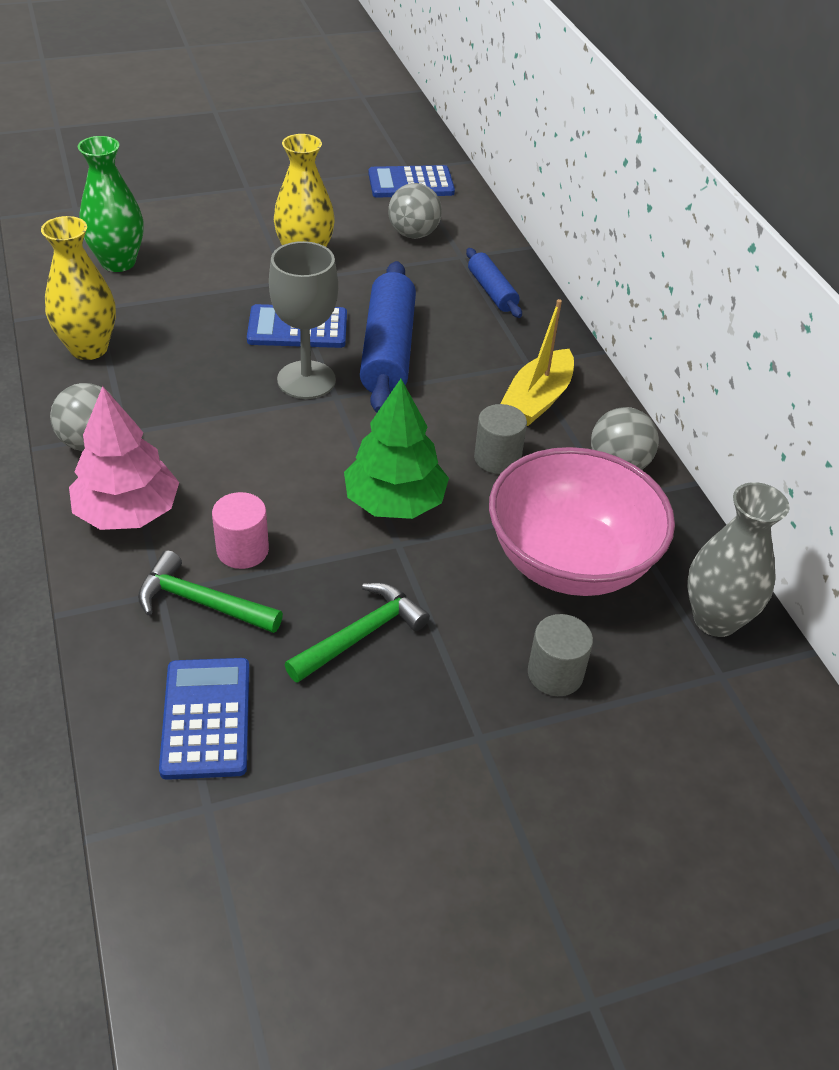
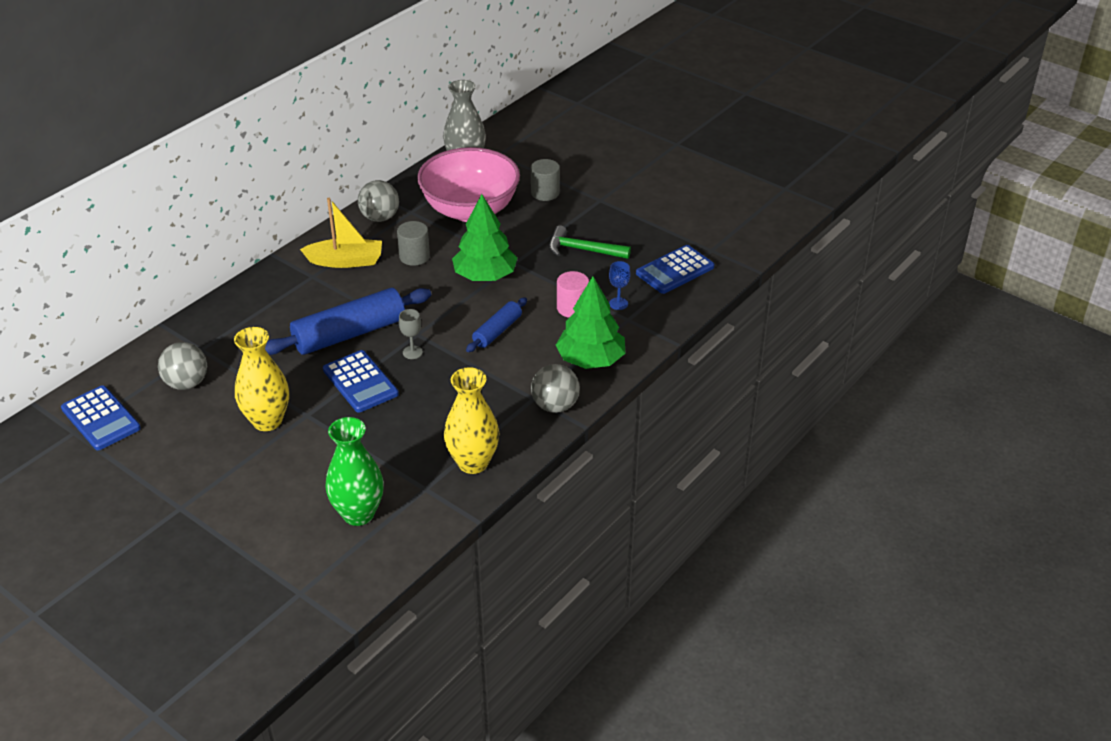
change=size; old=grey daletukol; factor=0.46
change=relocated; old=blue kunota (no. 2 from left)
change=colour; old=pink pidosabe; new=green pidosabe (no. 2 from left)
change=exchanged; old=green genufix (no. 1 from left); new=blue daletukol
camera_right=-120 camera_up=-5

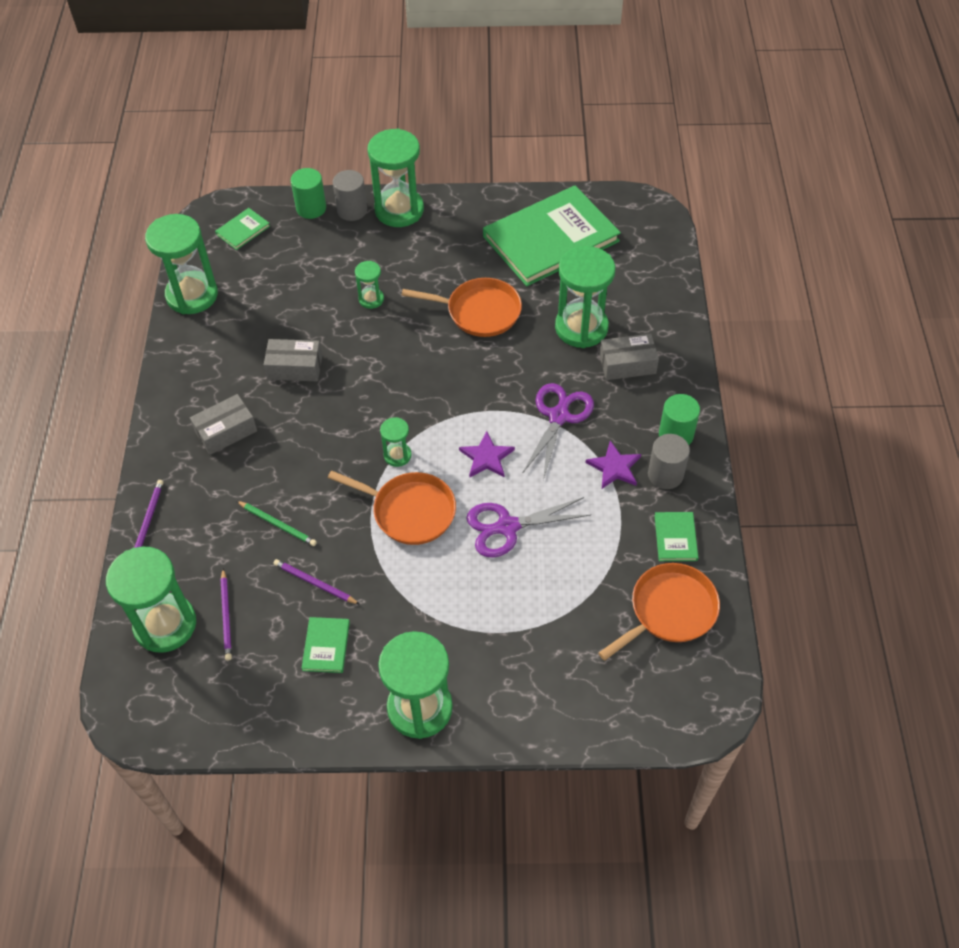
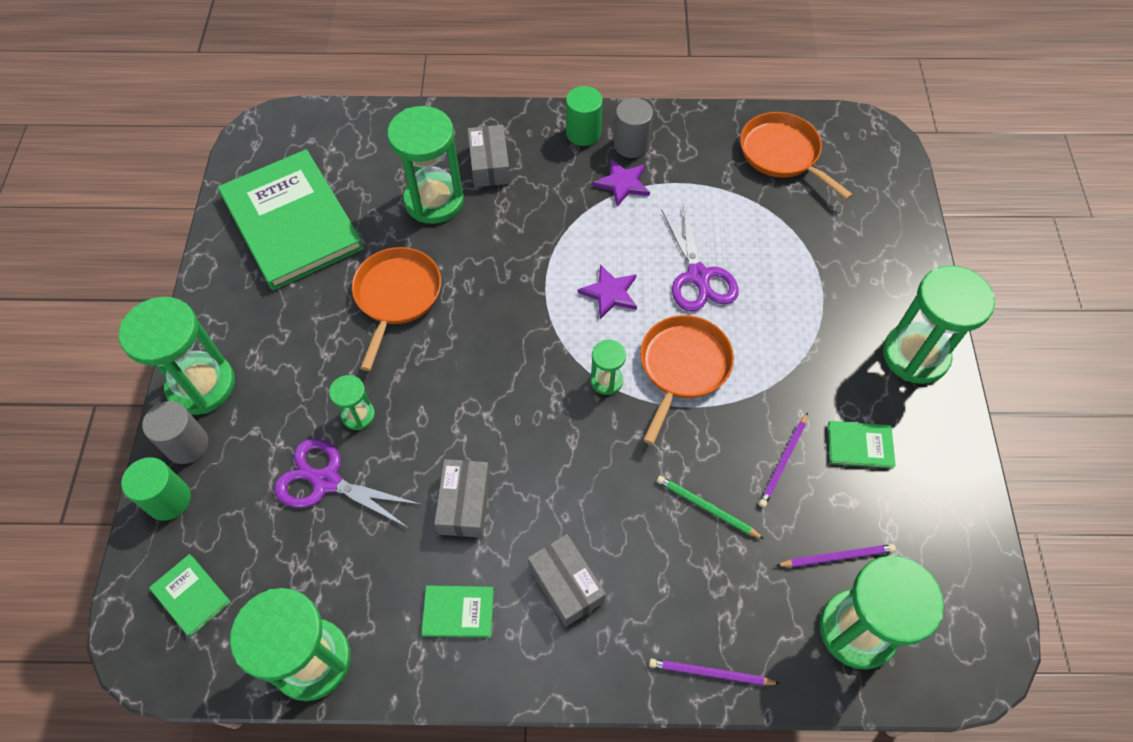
change=relocated; old=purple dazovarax (no. 2 from left in the first image); new=purple dazovarax (no. 1 from left)
change=spun; old=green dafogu; degrees=-90
change=relocated; old=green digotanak (no. 4 from left in the first image); new=green digotanak (no. 3 from left)
camera_right=-90 camera_up=5

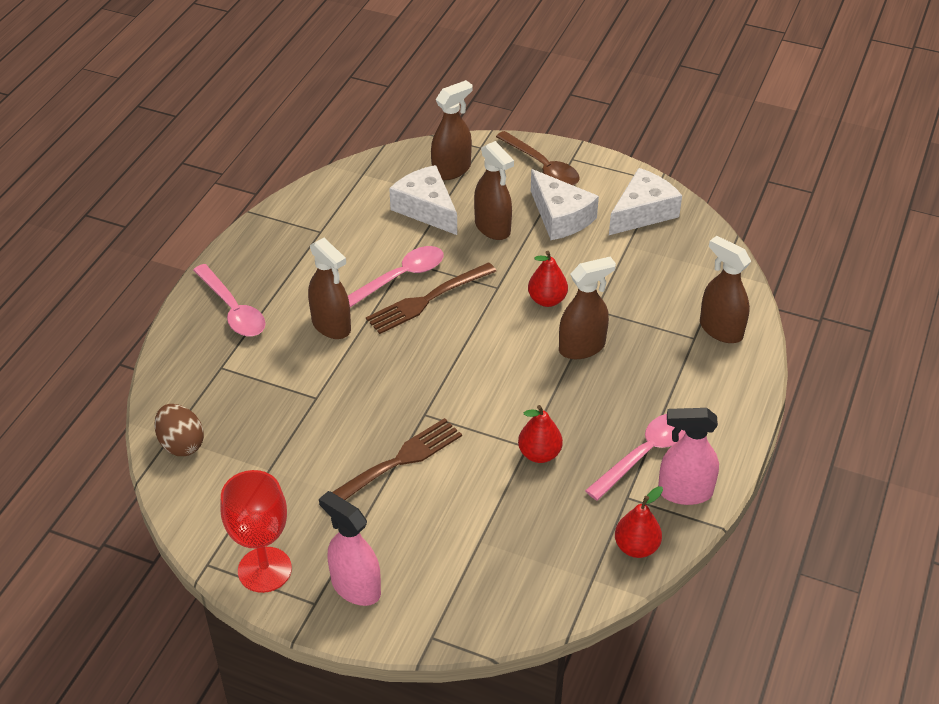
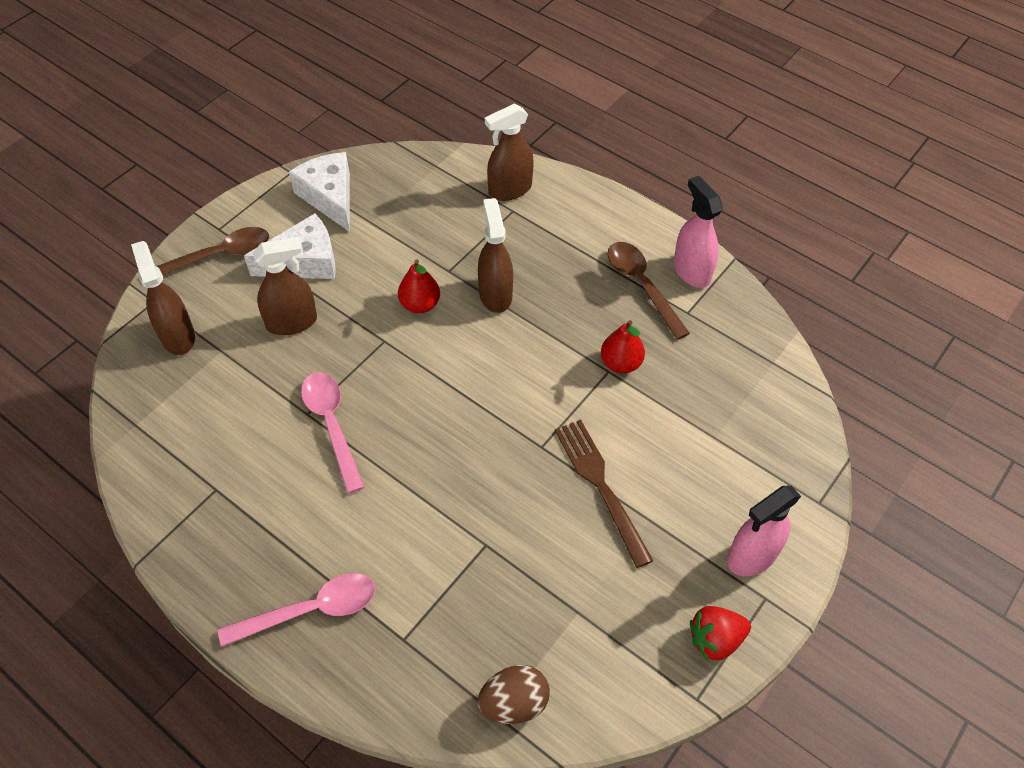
change=missing; old=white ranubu (no. 1 from left)
change=missing; old=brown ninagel (no. 1 from left)
change=missing; old=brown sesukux (no. 2 from left)
change=spun; old=pink ninagel (no. 2 from left in the first image); degrees=135
change=colour; old=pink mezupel (no. 3 from left); new=brown mezupel (no. 2 from left)
change=exchanged; old=red daletukol; new=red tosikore
change=missing; old=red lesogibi (no. 3 from left)
camera_right=-75 camera_up=10

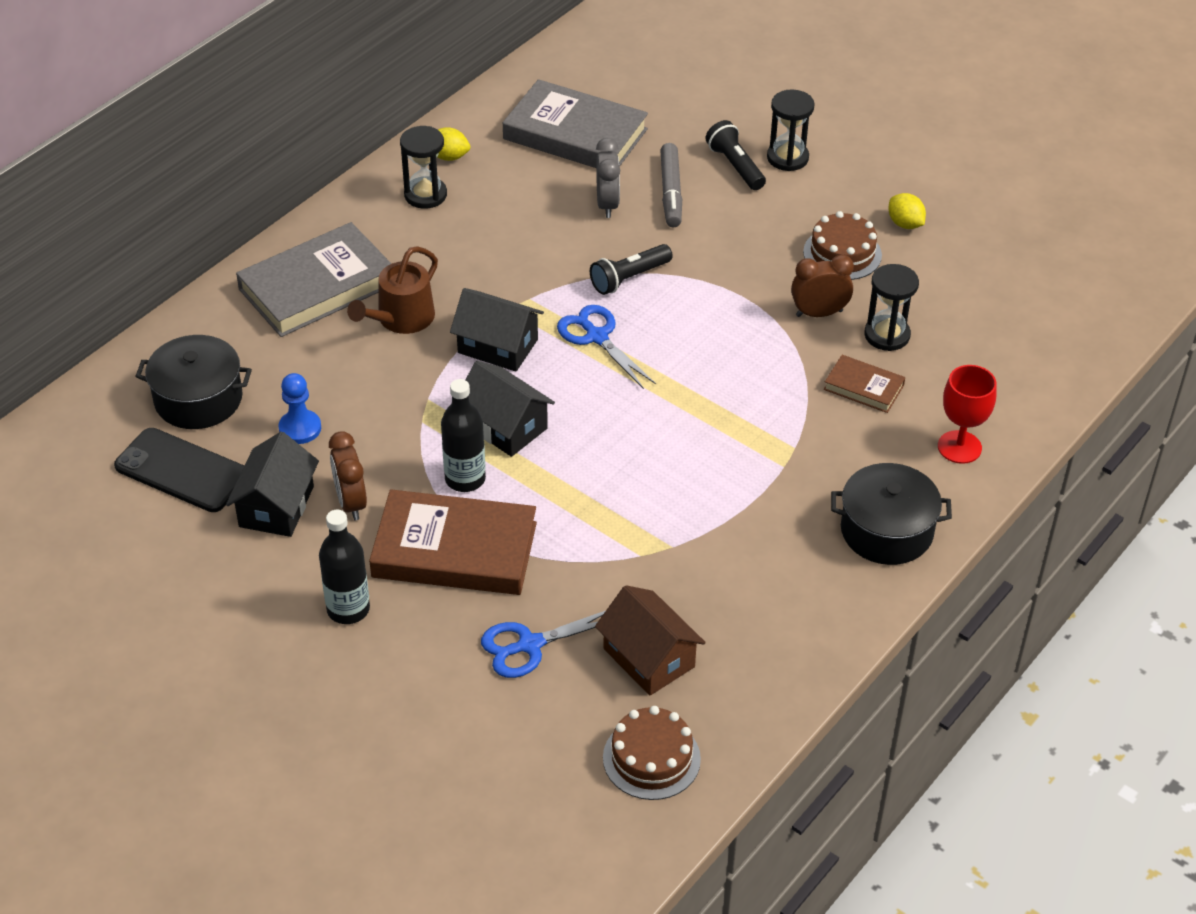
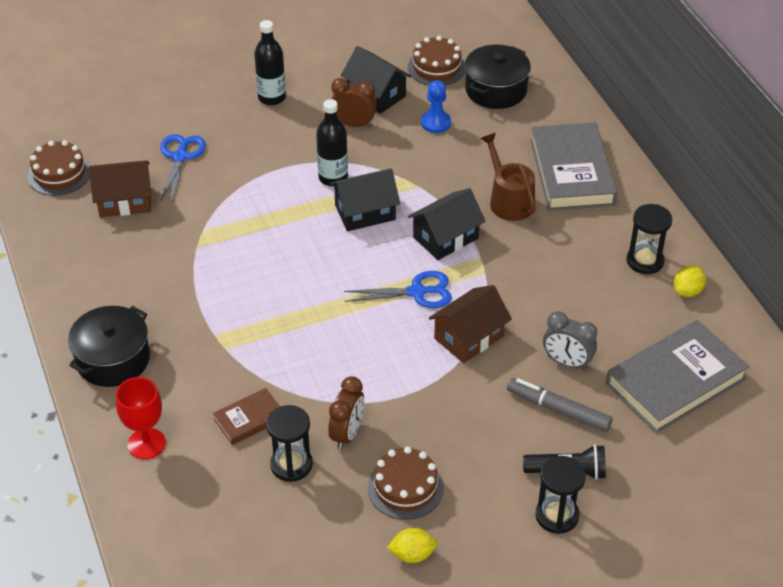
change=exchanged; old=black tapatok (no. 1 from left); new=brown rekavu (no. 2 from left)
change=exchanged; old=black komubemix; new=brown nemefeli (no. 3 from left)
change=missing; old=brown digotanak (no. 1 from left)
camera_right=120 camera_up=0

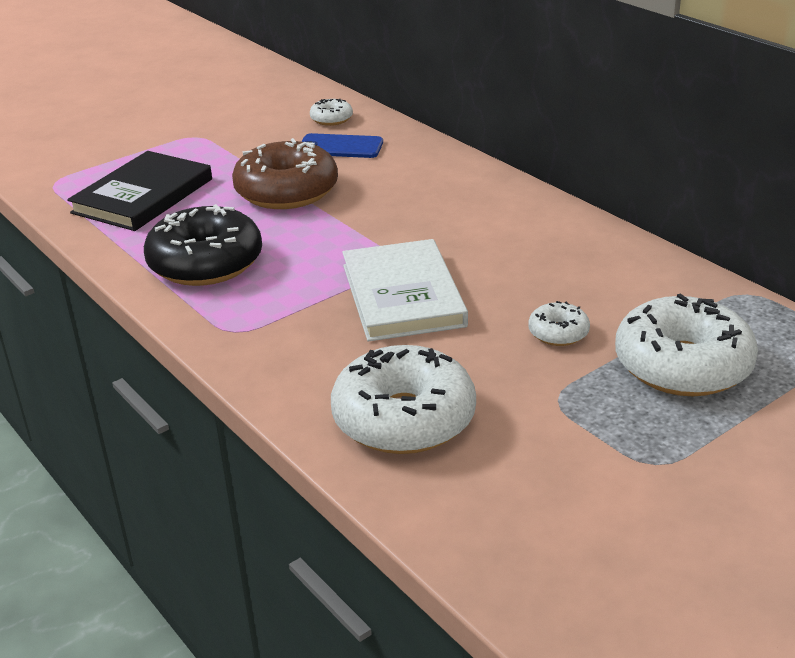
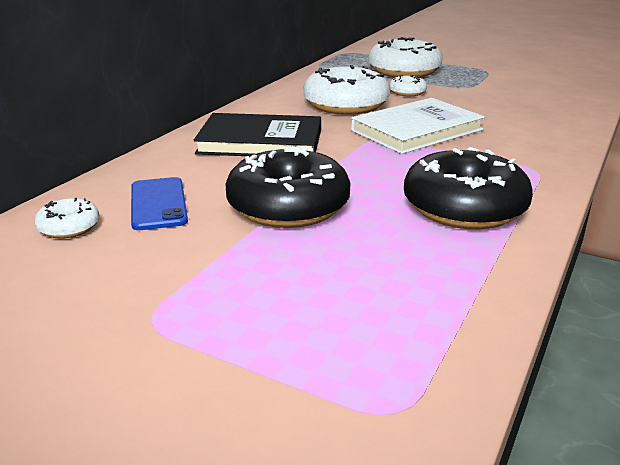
change=colour; old=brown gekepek; new=black gekepek (no. 1 from left)
change=relocated; old=black digotanak
change=relocated; old=white gekepek (no. 2 from left)
camera_right=-115 camera_up=-5

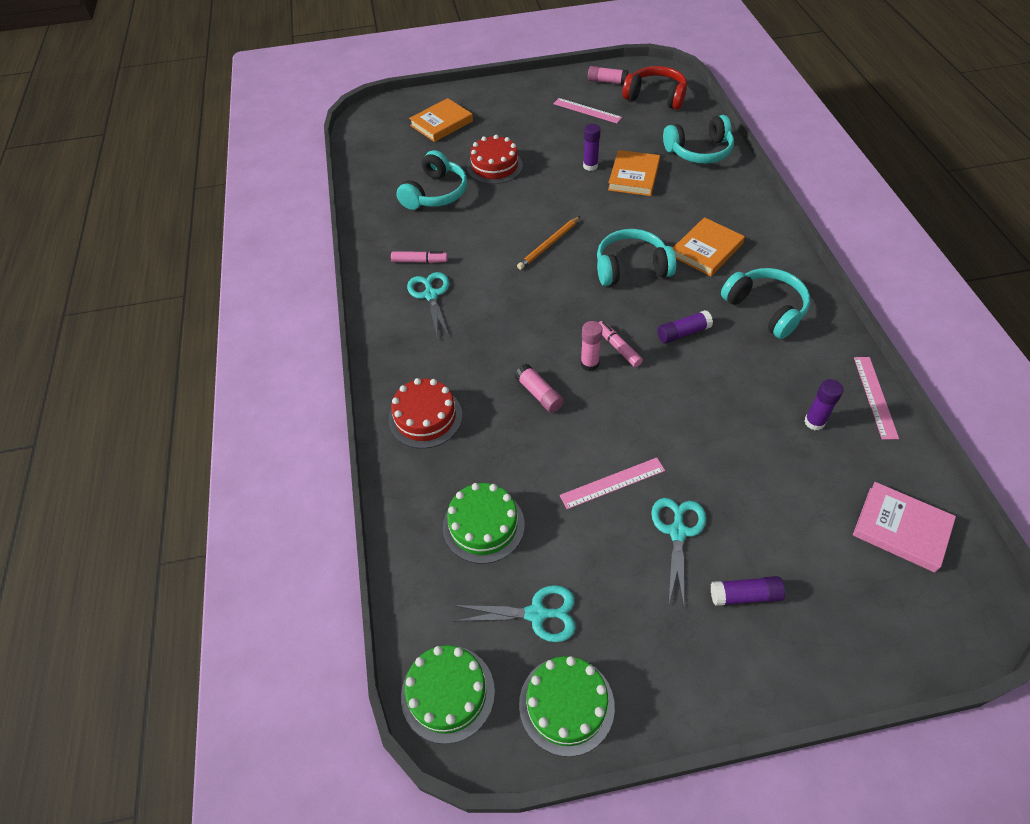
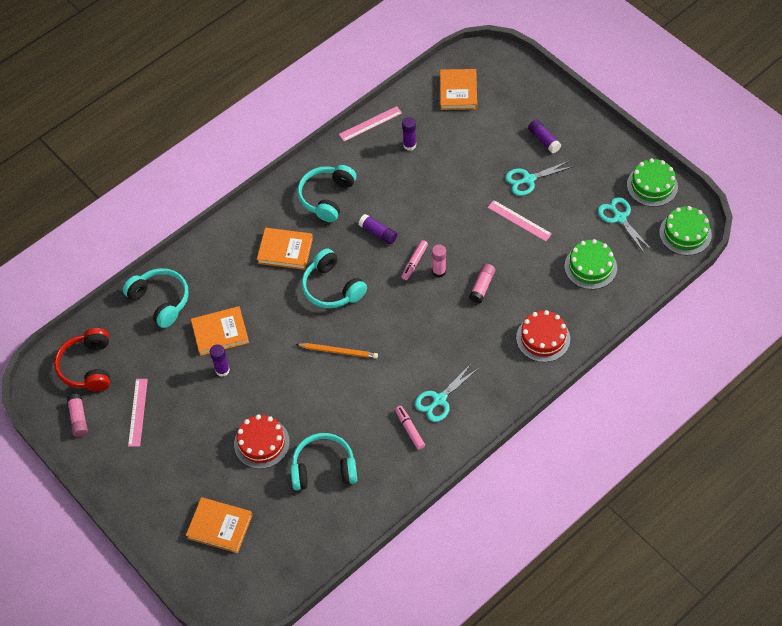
change=colour; old=pink digotanak; new=orange digotanak (no. 4 from left)
camera_right=-120 camera_up=5

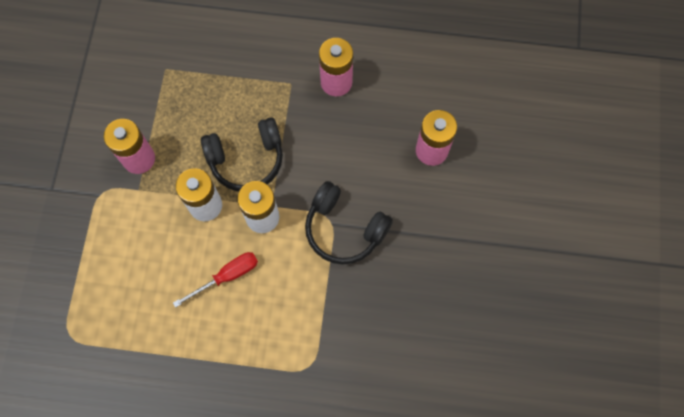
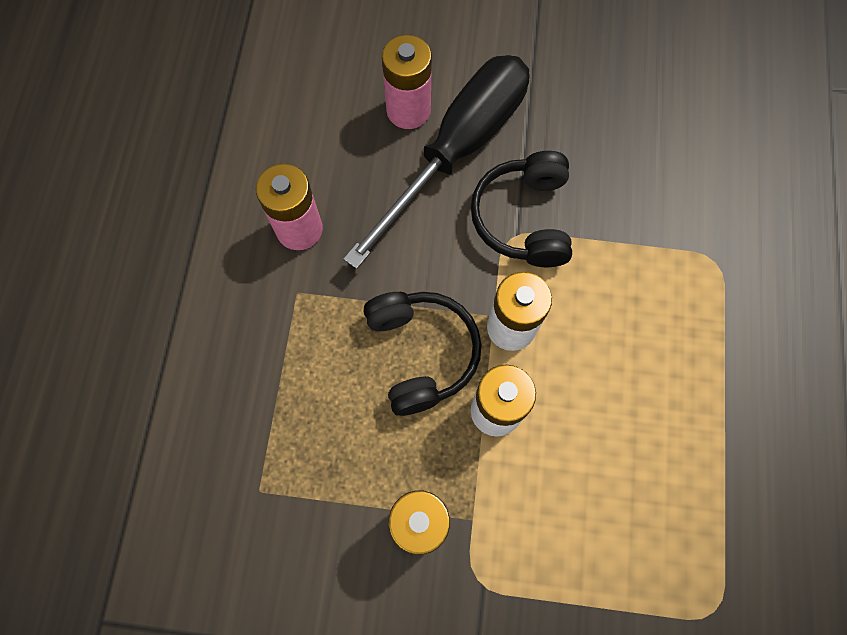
change=spun; old=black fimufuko (no. 2 from left); degrees=150
change=missing; old=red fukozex
change=appeared; new=black fukozex
camera_right=-90 camera_up=0

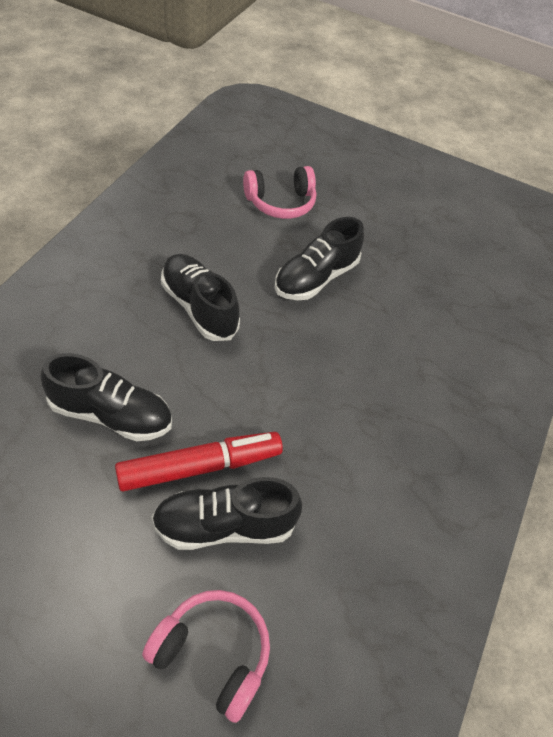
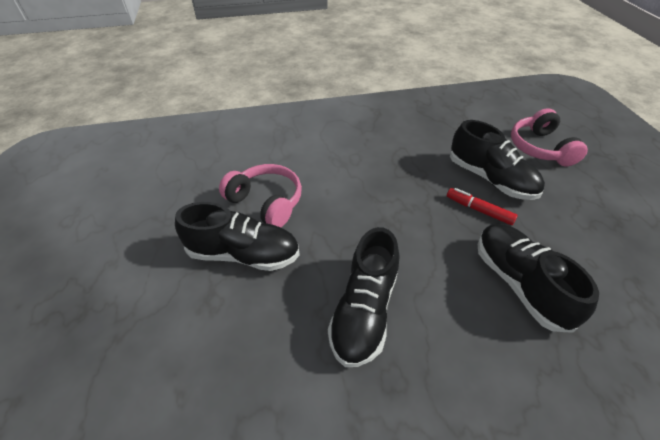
change=relocated; old=pink fimufuko (no. 2 from left in the first image); new=pink fimufuko (no. 1 from left)
change=size; old=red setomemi; factor=0.54
camera_right=-120 camera_up=-5

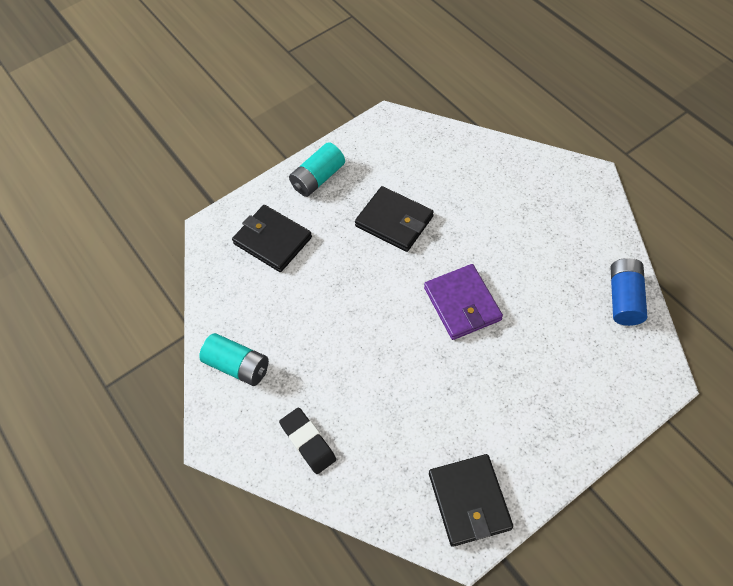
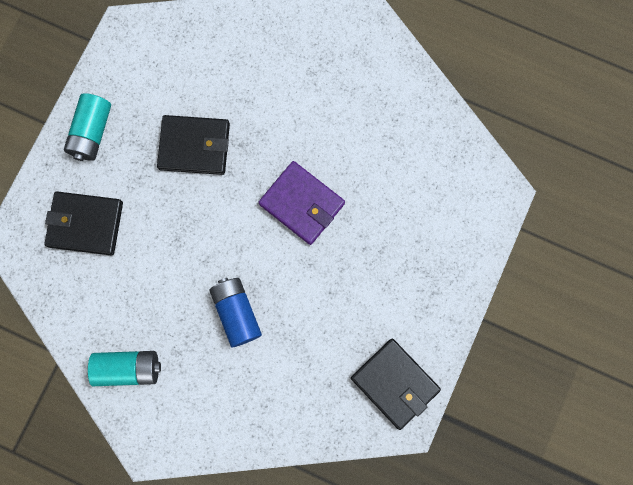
change=relocated; old=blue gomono
change=missing; old=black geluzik
camera_right=-35 camera_up=20

